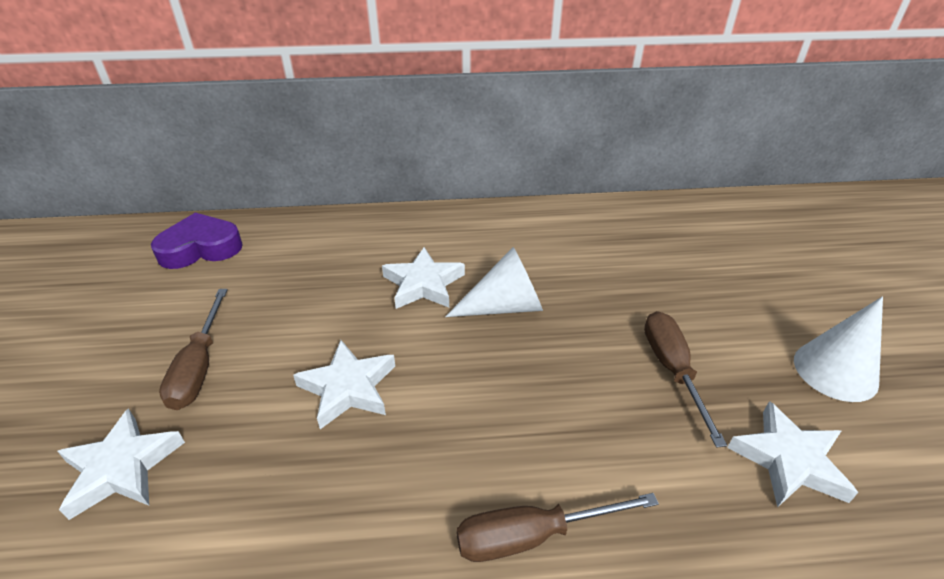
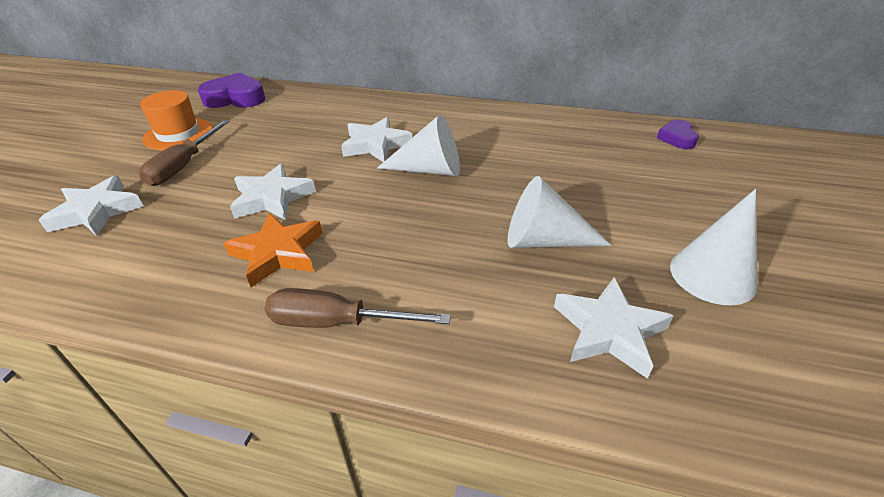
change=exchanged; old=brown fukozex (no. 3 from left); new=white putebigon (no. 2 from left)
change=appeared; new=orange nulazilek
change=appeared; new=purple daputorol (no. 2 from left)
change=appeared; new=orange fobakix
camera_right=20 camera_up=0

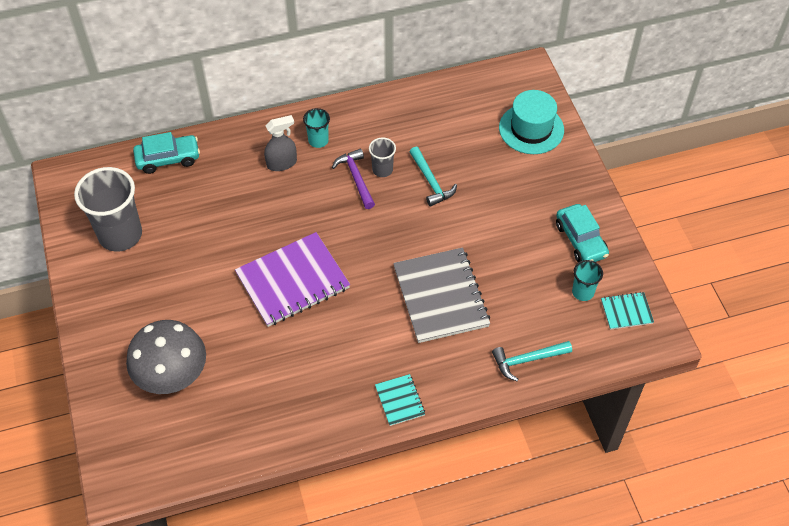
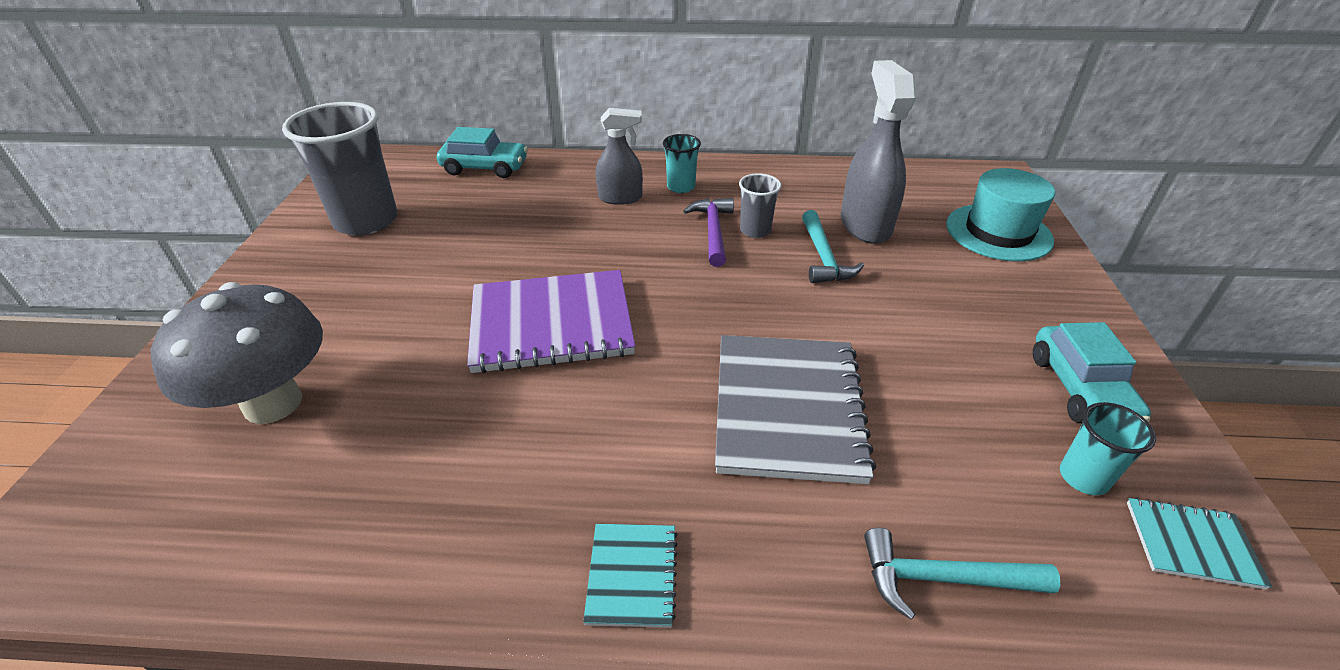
change=appeared; new=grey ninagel (no. 2 from left)
camera_right=20 camera_up=-15

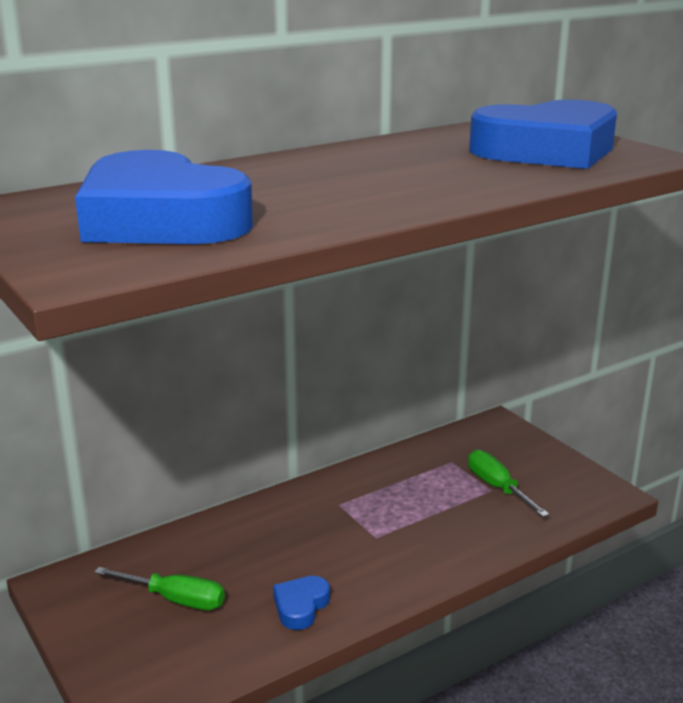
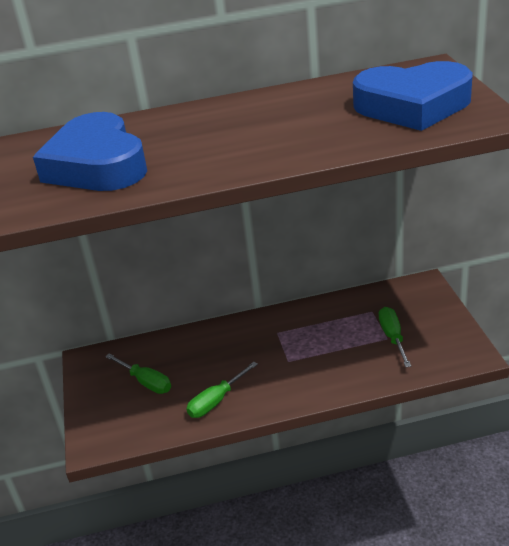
change=exchanged; old=blue daputorol (no. 2 from left); new=green fukozex (no. 2 from left)
camera_right=25 camera_up=10

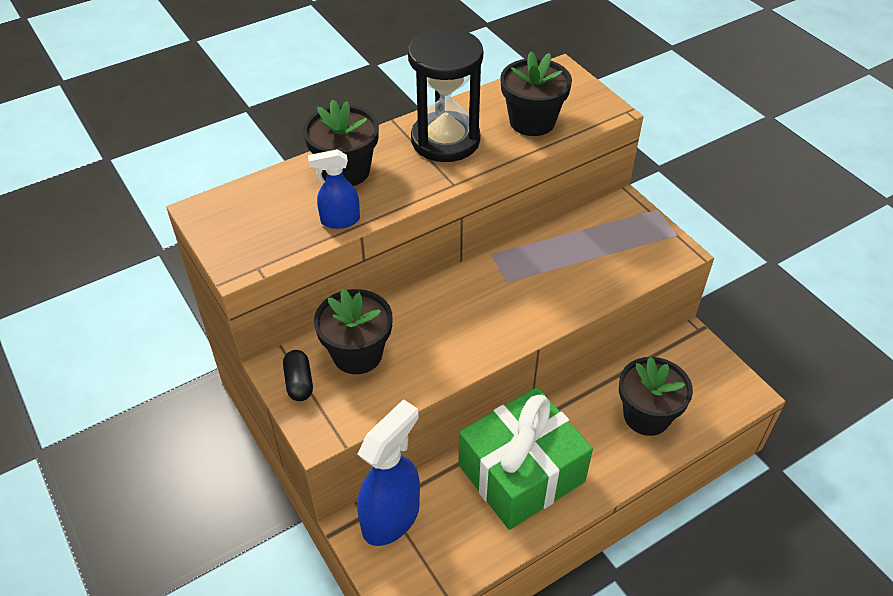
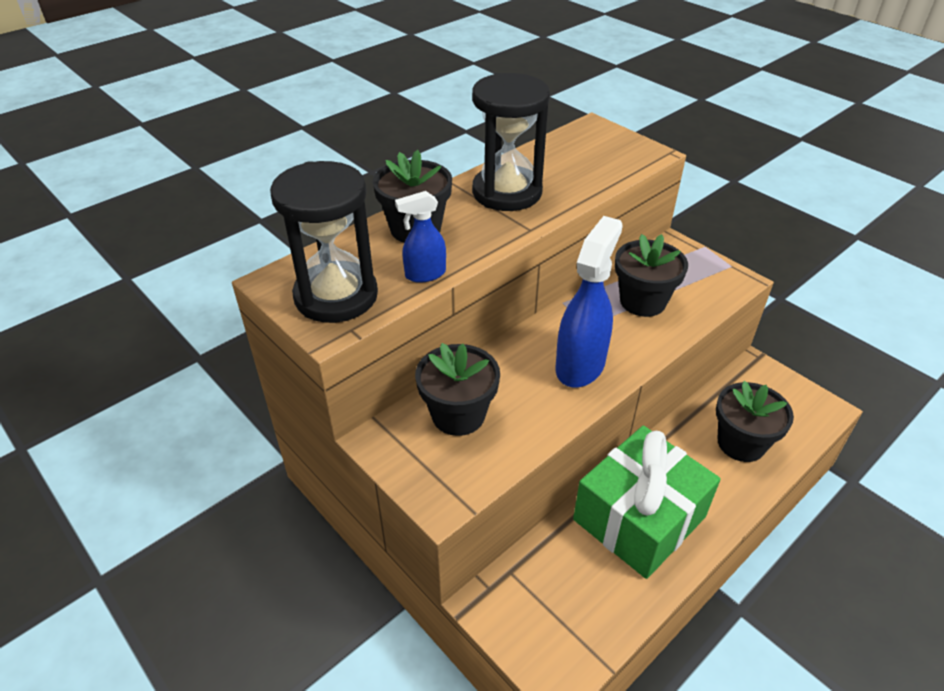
change=relocated; old=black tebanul (no. 3 from left)
change=missing; old=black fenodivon
change=relocated; old=blue ninagel (no. 2 from left)
change=appeared; new=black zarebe (no. 1 from left)
camera_right=-10 camera_up=-5

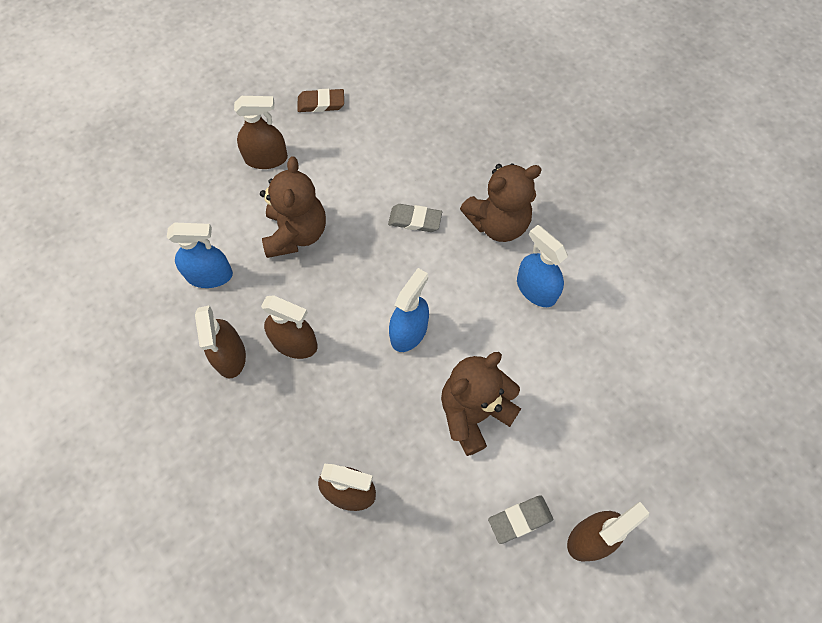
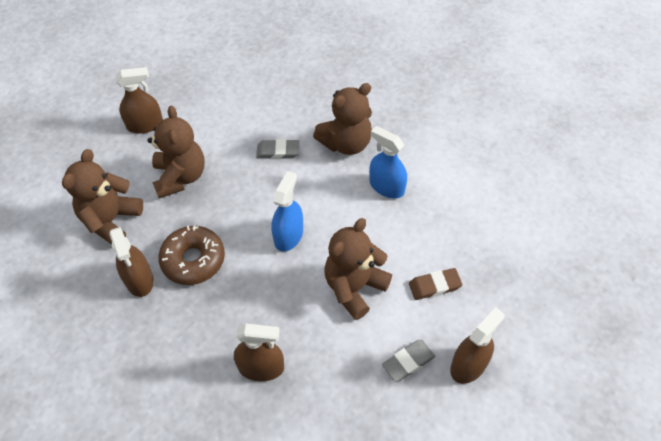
change=relocated; old=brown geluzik
change=exchanged; old=blue ninagel (no. 1 from left); new=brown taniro (no. 1 from left)
change=exchanged; old=brown ninagel (no. 3 from left); new=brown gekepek
camera_right=-10 camera_up=-10

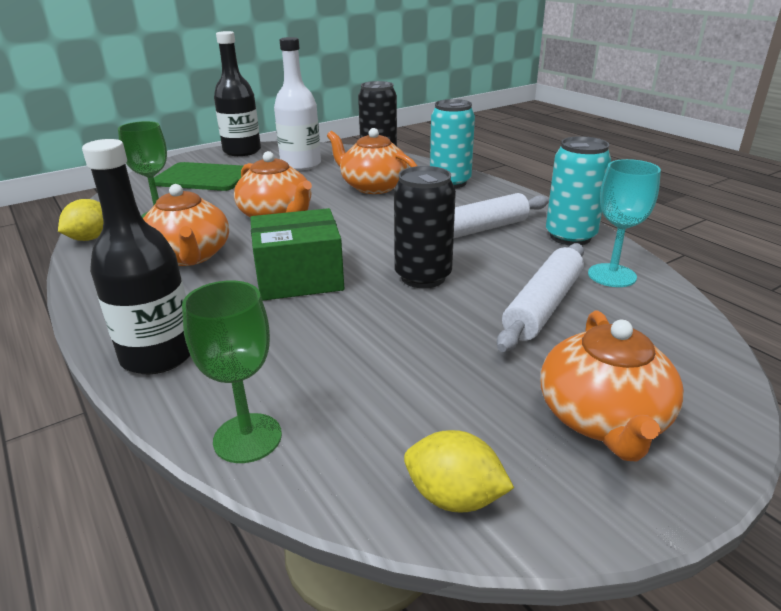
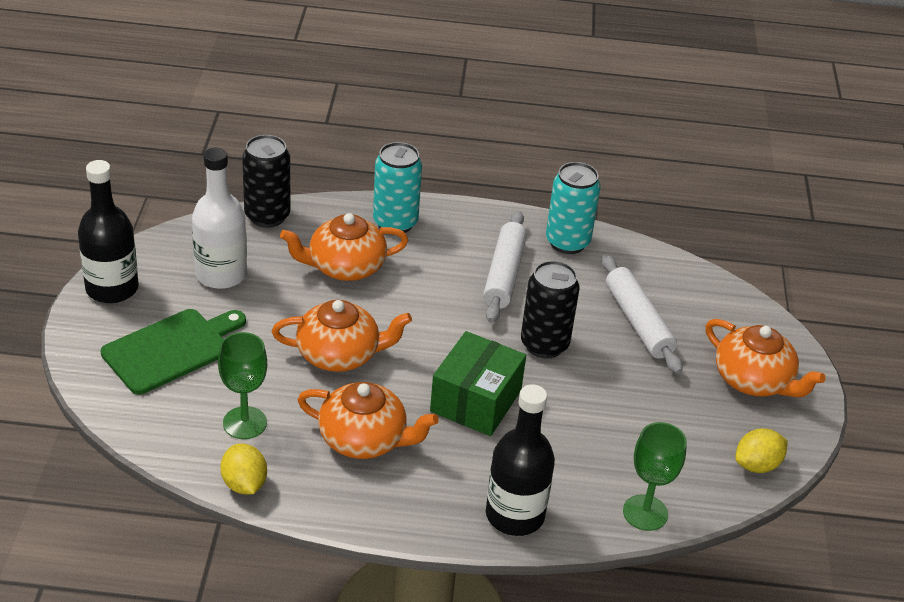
change=missing; old=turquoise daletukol
camera_right=-55 camera_up=10

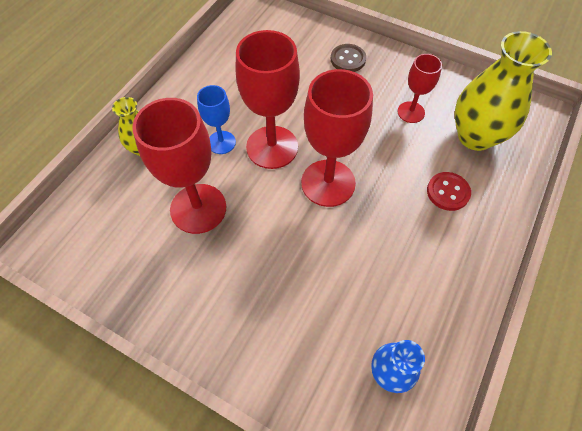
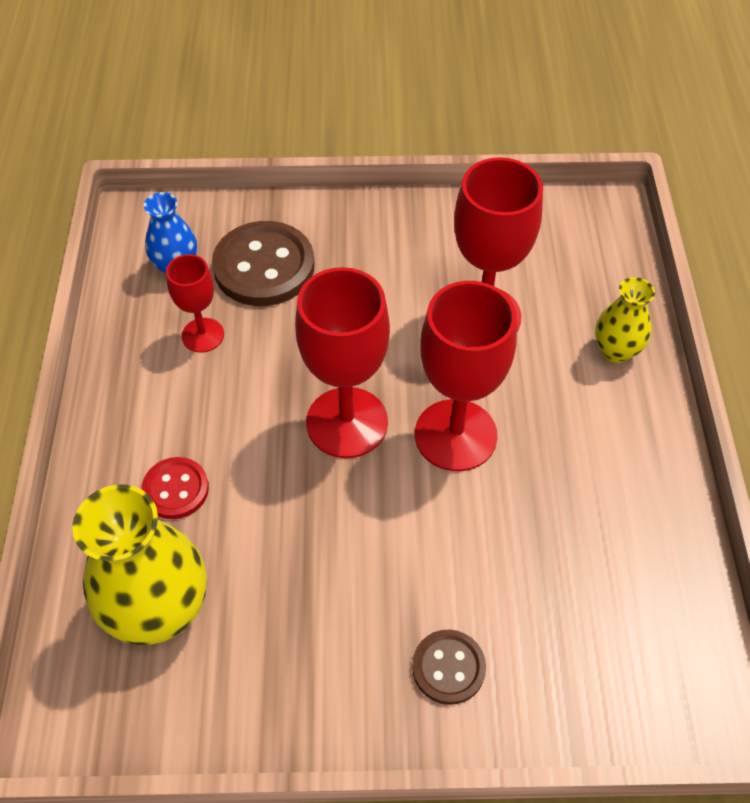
change=relocated; old=red daletukol (no. 4 from left in the first image); new=red daletukol (no. 1 from left)
change=missing; old=blue daletukol
change=appeared; new=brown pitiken (no. 1 from left)
camera_right=150 camera_up=-5

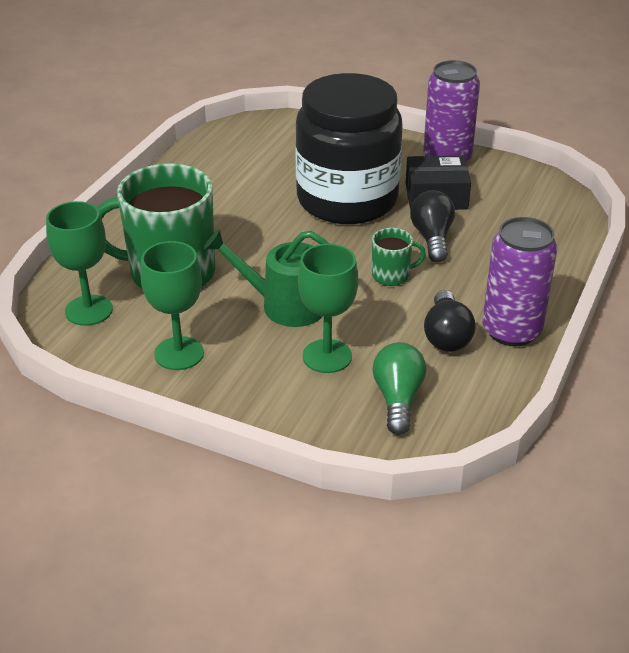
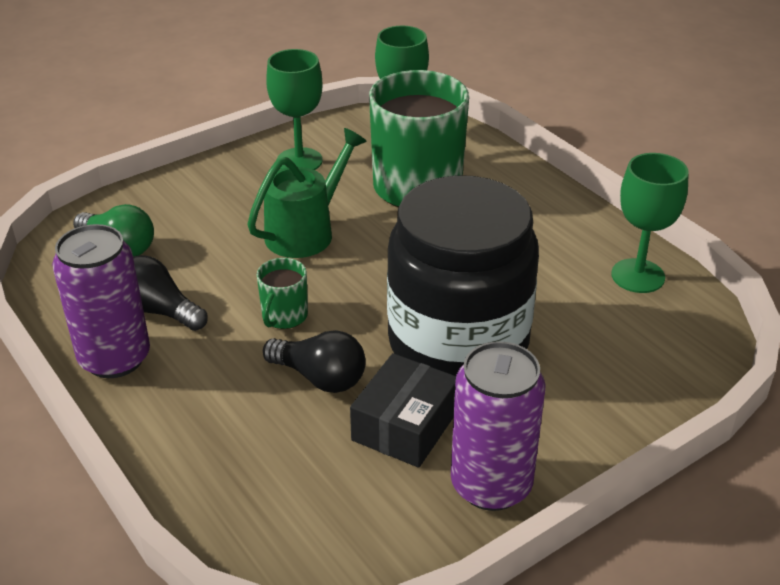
change=relocated; old=green daletukol (no. 3 from left)
camera_right=120 camera_up=0

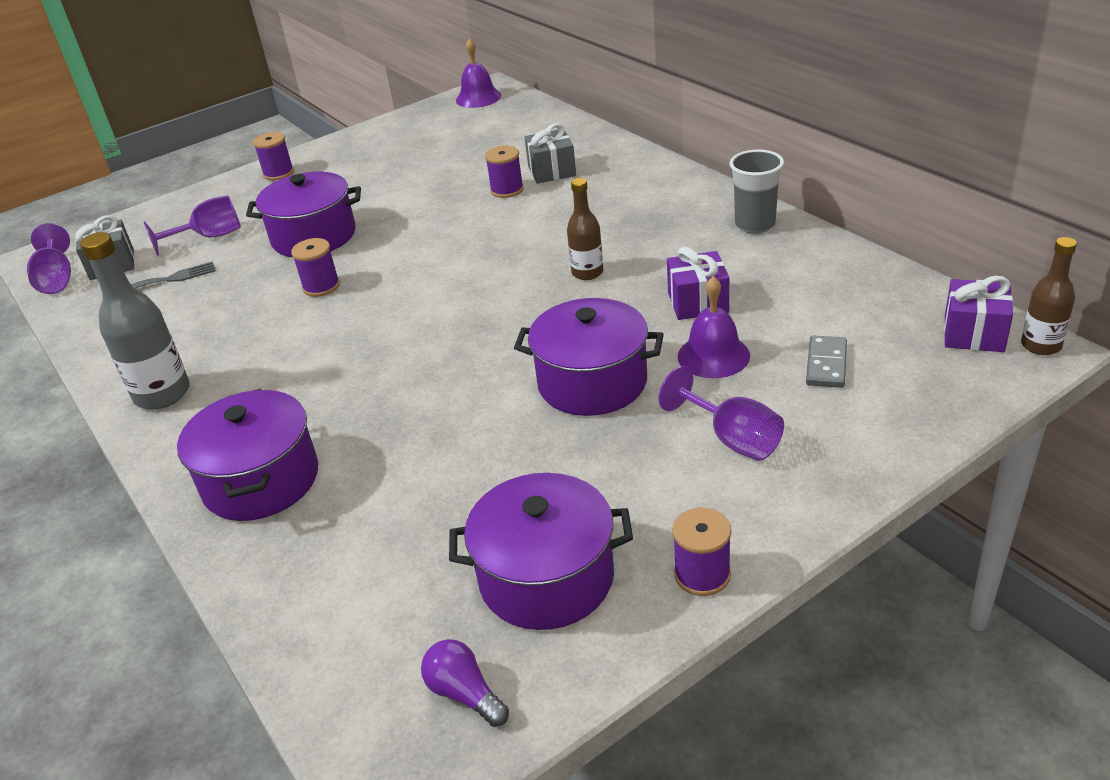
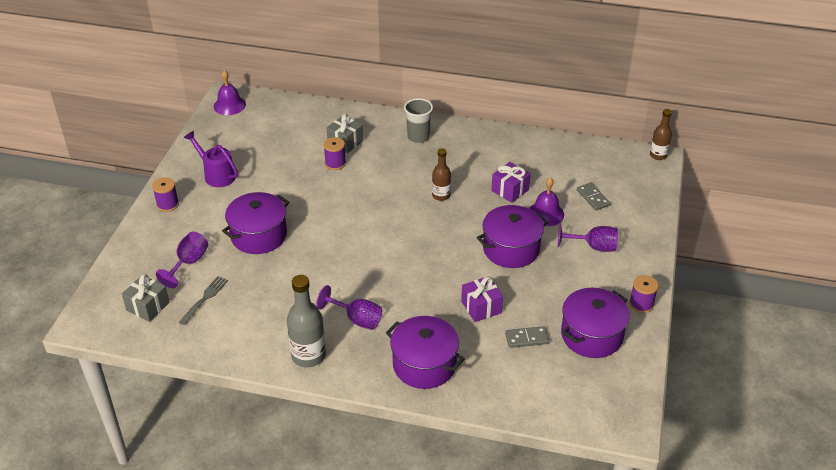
change=relocated; old=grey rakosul
change=relocated; old=purple daletukol (no. 1 from left in the first image); new=purple daletukol (no. 2 from left)
change=missing; old=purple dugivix (no. 2 from left)
change=relocated; old=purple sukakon (no. 2 from left in the first image); new=purple sukakon (no. 1 from left)
change=missing; old=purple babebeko
change=appeared; new=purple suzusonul
change=appeared; new=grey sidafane (no. 1 from left)
camera_right=-45 camera_up=5

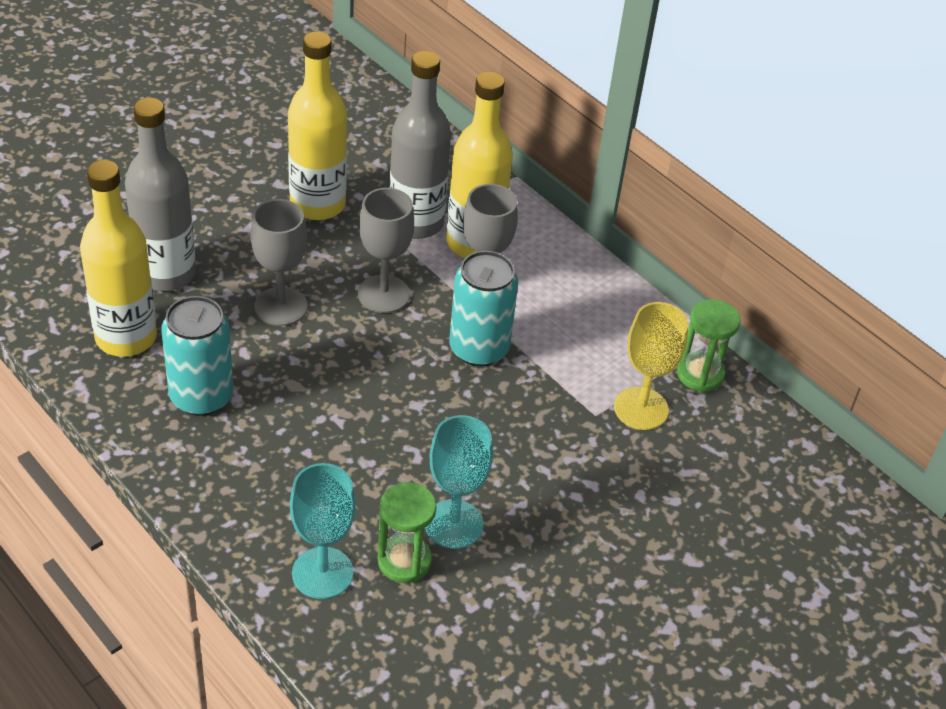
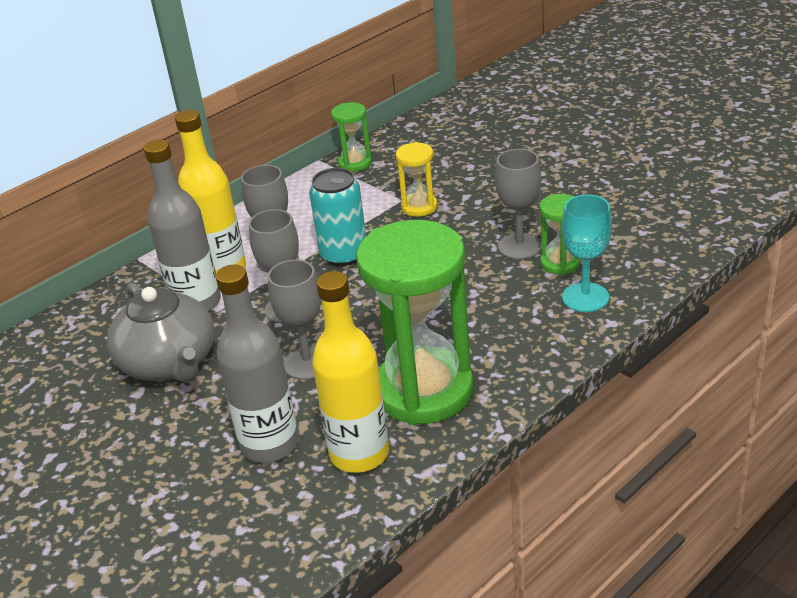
change=exchanged; old=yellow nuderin (no. 2 from left); new=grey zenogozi
change=exchanged; old=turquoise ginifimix (no. 1 from left); new=green zarebe (no. 2 from left)
change=missing; old=yellow daletukol
change=colour; old=turquoise daletukol (no. 2 from left); new=grey daletukol (no. 4 from left)
change=appeared; new=yellow zarebe
camera_right=-85 camera_up=-10

